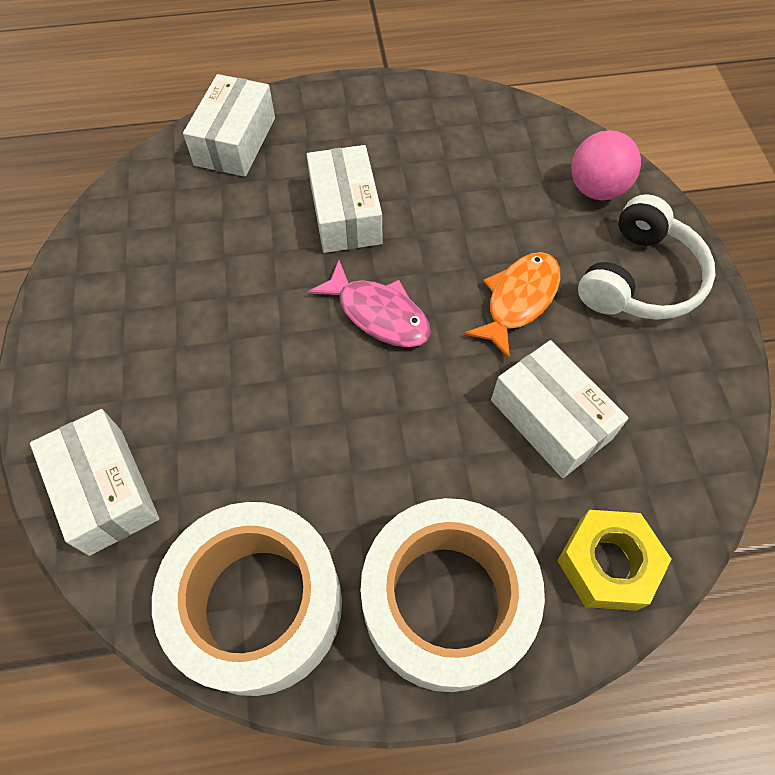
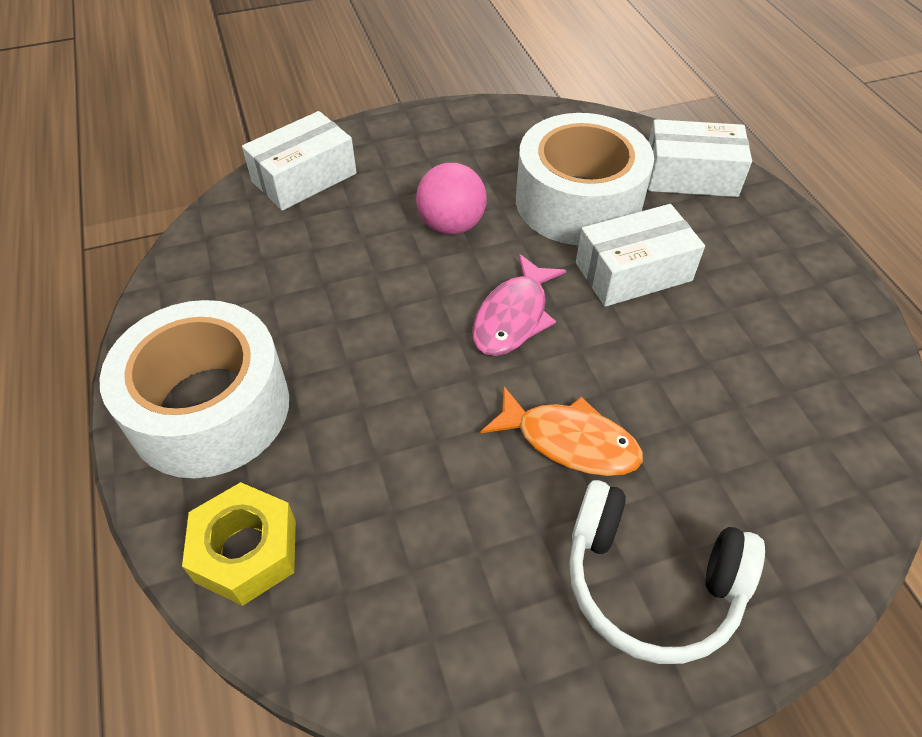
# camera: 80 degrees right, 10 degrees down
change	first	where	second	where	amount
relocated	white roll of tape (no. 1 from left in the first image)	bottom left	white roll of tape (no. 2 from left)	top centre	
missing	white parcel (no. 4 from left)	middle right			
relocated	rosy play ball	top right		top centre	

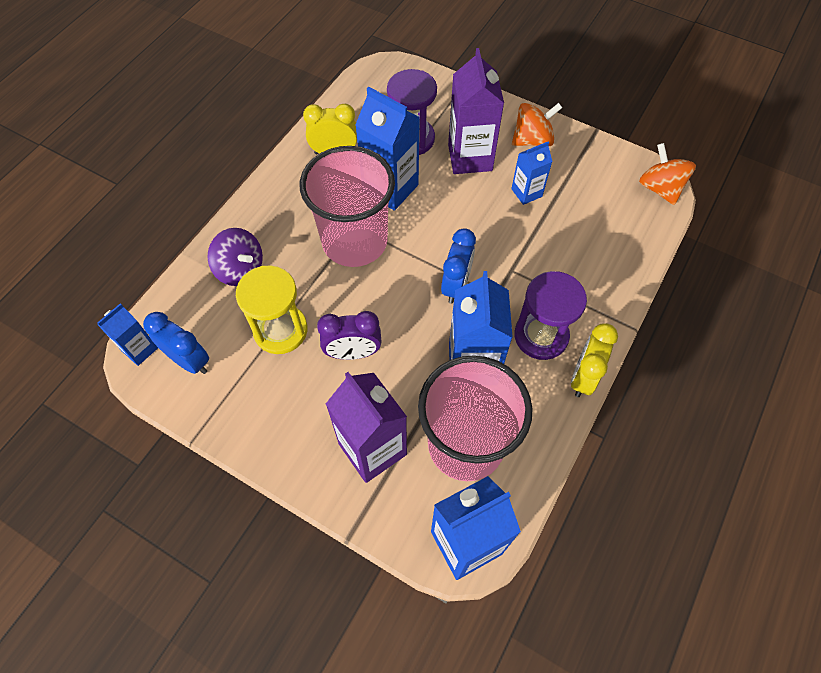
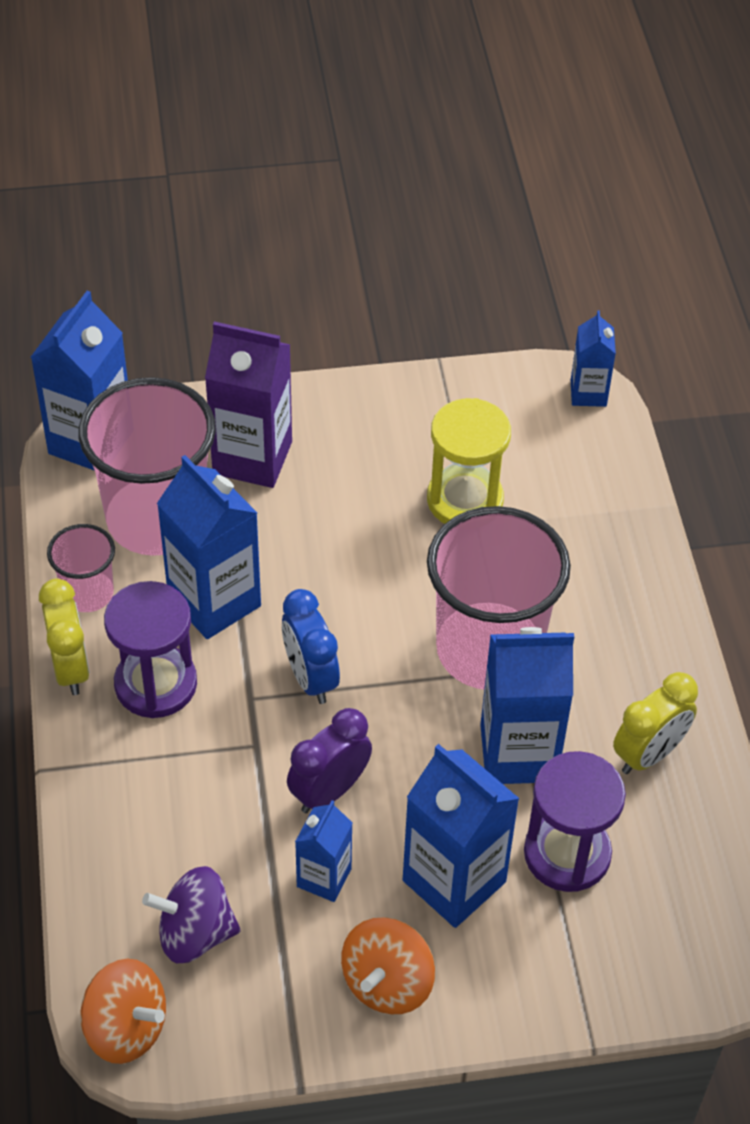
# camera: 140 degrees right, 10 degrees down
change	first	where	second	where	amount
missing	blue alarm clock (no. 1 from left)	middle left			
relocated	violet spinning top	middle left		bottom left	
relocated	violet alarm clock	centre		bottom centre	
colour	violet juice carton (no. 2 from left)	top centre	blue juice carton (no. 4 from left)	bottom centre	
appeared			rosy cup (no. 1 from left)	middle left	

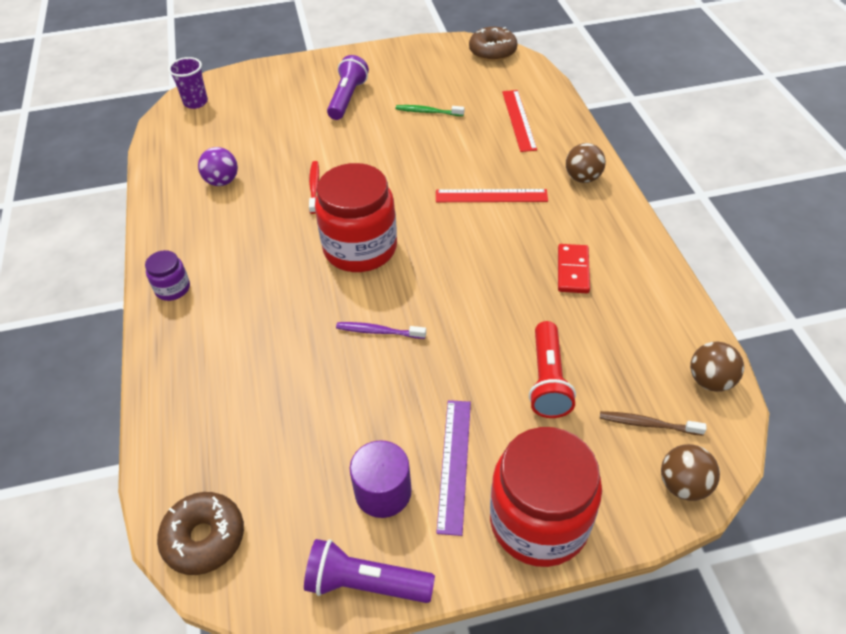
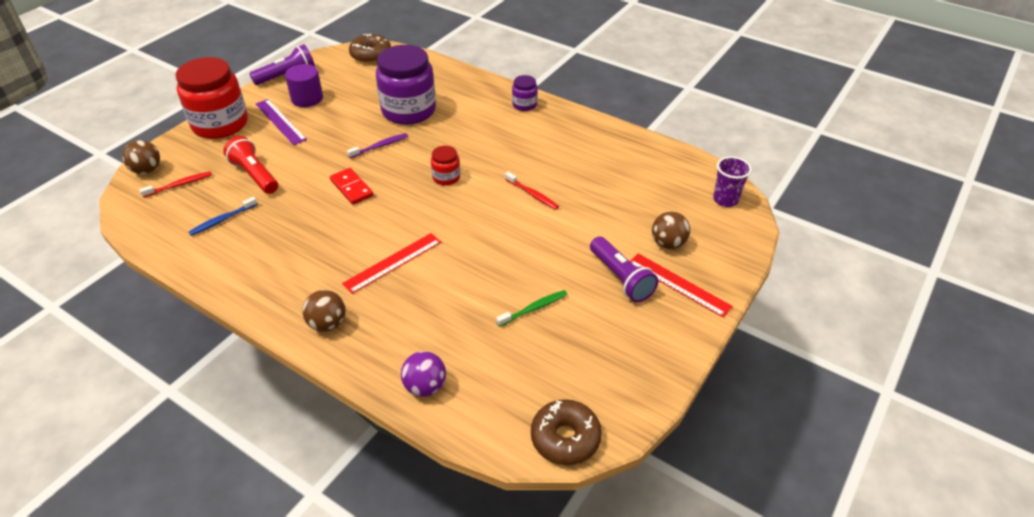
# camera: 135 degrees right, 5 degrees down
change	first	where	second	where	amount
relocated	violet play ball	top left		bottom centre	
size	red jar (no. 1 from left in the first image)	centre	red jar (no. 2 from left)	top centre	x0.46
relocated	red straightedge (no. 2 from left)	top centre		centre	
relocated	red domino piece	middle right		centre	
colour	russet dental brush	bottom right	red dental brush (no. 1 from left)	middle left	
relocated	russet play ball (no. 3 from left)	middle right		centre	
appeared			blue dental brush	middle left	
appeared			violet jar (no. 1 from left)	top centre	

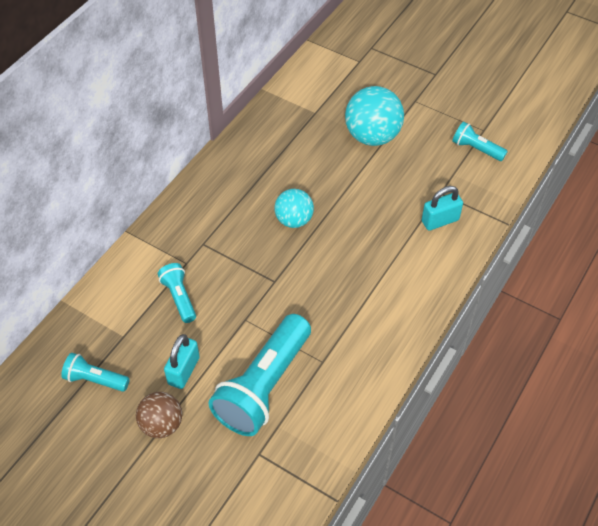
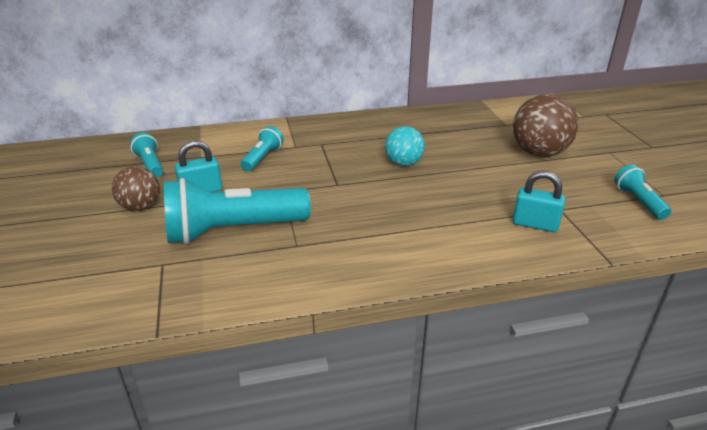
# camera: 45 degrees right, 20 degrees down
change	first	where	second	where	amount
colour	turquoise play ball (no. 2 from left)	top centre	russet play ball (no. 2 from left)	top right	

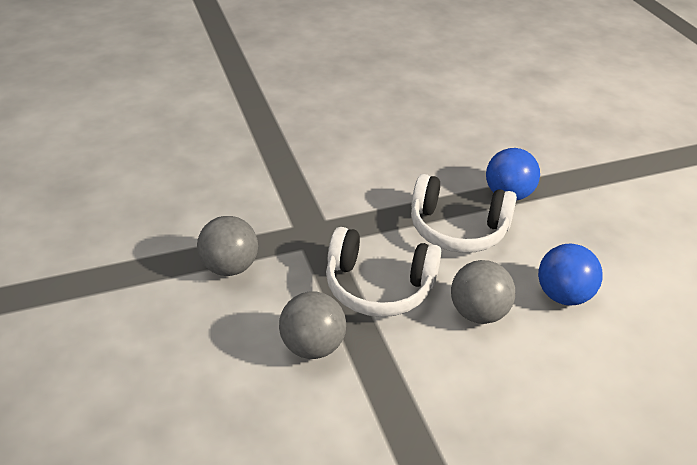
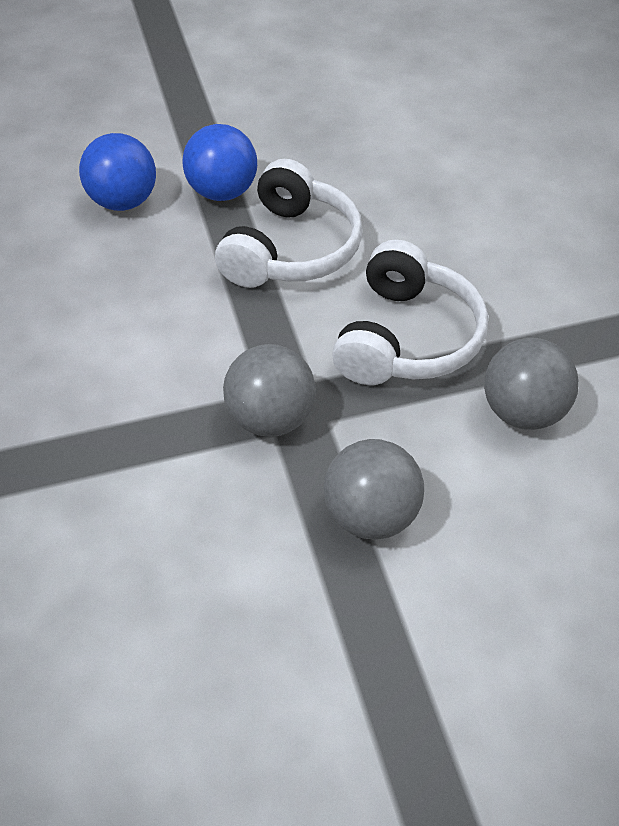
# camera: 85 degrees left, 10 degrees up
change	first	where	second	where	amount
relocated	grey play ball (no. 3 from left in the first image)	middle right	grey play ball (no. 1 from left)	centre	
relocated	blue play ball (no. 2 from left in the first image)	middle right	blue play ball (no. 1 from left)	top left	

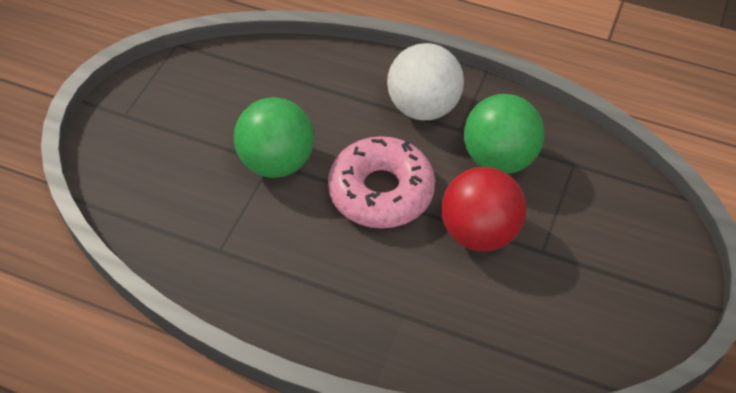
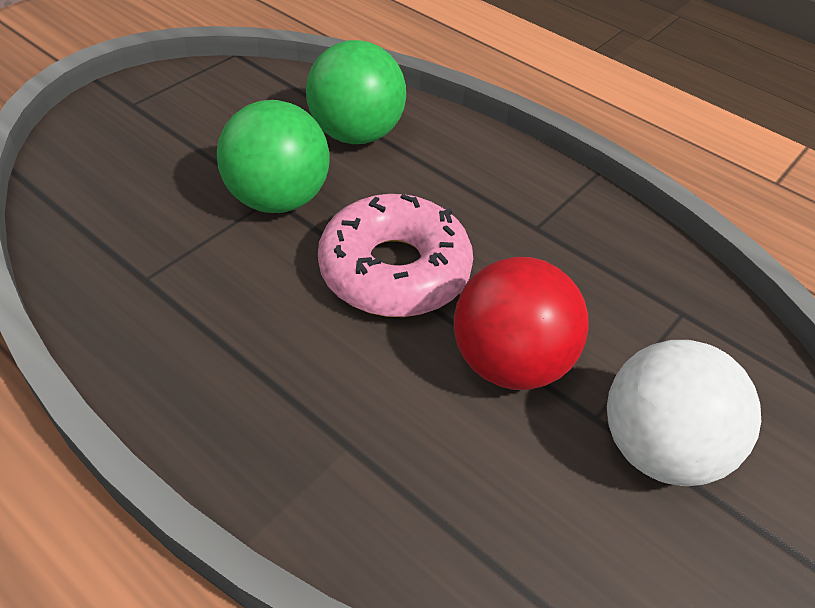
# camera: 15 degrees right, 5 degrees down
change	first	where	second	where	amount
relocated	white play ball	top centre		bottom right	
relocated	emerald play ball (no. 2 from left)	middle right		top centre	

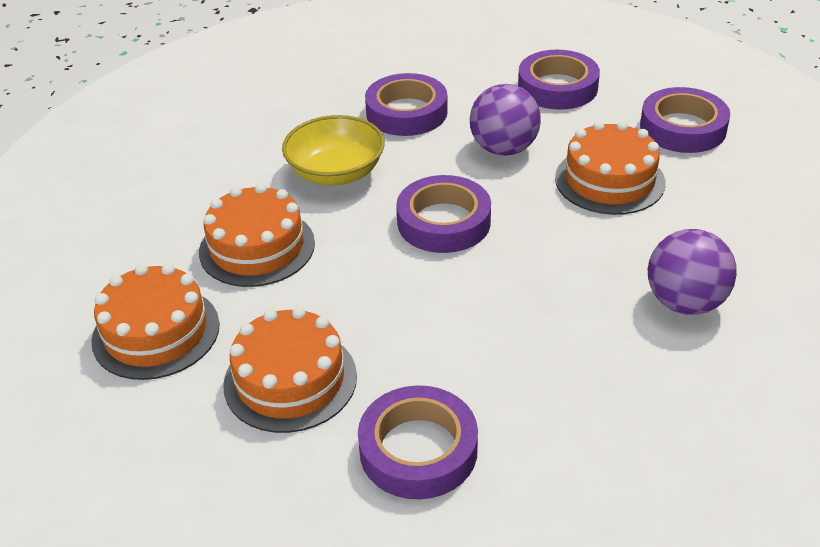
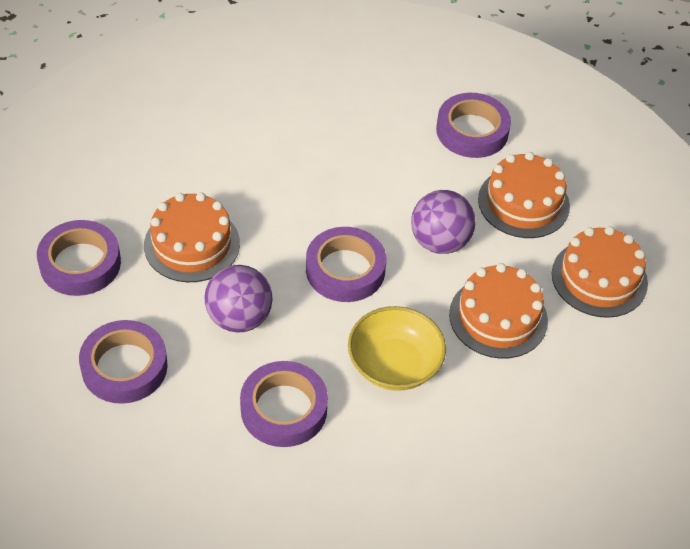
# camera: 155 degrees left, 10 degrees up
change	first	where	second	where	amount
relocated	violet play ball (no. 2 from left)	middle right		centre	

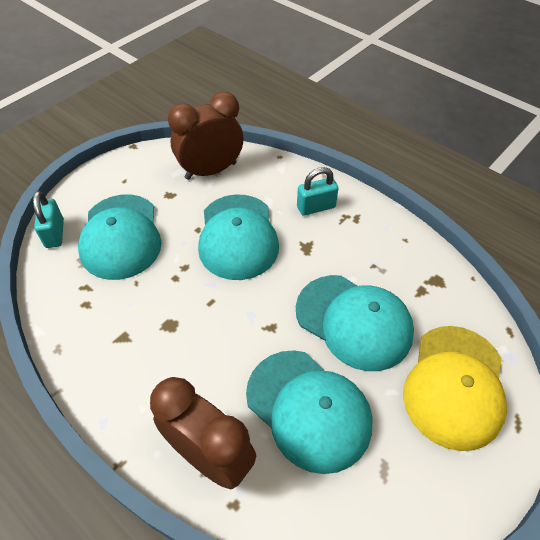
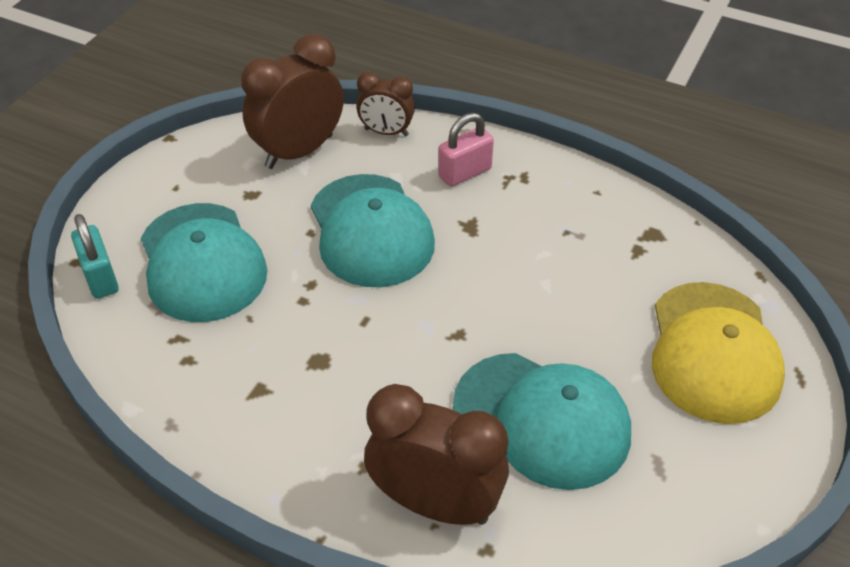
# camera: 15 degrees left, 5 degrees down
change	first	where	second	where	amount
missing	turquoise baseball cap (no. 4 from left)	centre			
colour	turquoise lock (no. 2 from left)	centre	rosy lock	top centre	
appeared			russet alarm clock (no. 2 from left)	top centre	

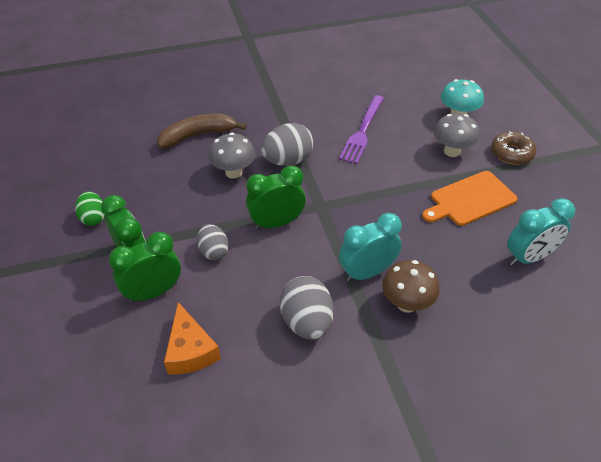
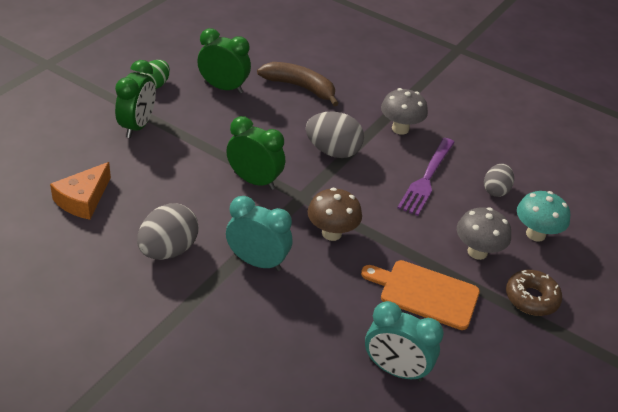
# camera: 45 degrees right, 5 degrees down
change	first	where	second	where	amount
relocated	emerald alarm clock (no. 2 from left)	middle left		top centre	
relocated	grey egg shape (no. 1 from left in the first image)	centre	grey egg shape (no. 3 from left)	middle right	
relocated	grey fungus (no. 1 from left)	centre		top centre	
spun	violet fork	top centre		middle right	45 degrees counterclockwise
relocated	russet fungus	middle right		centre	

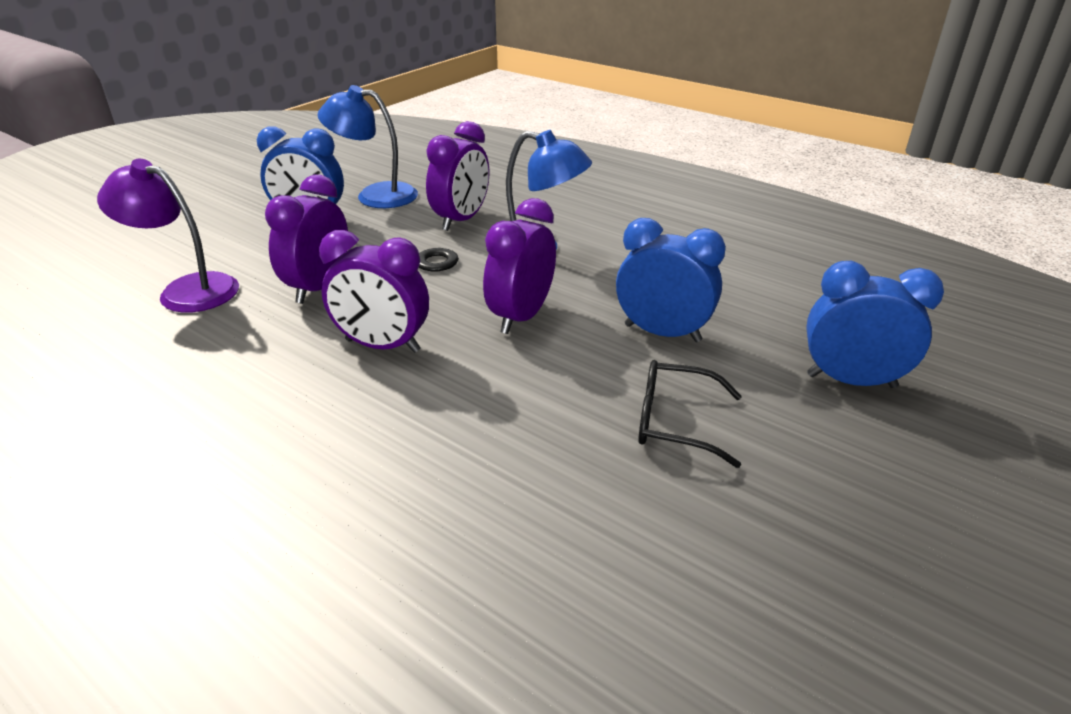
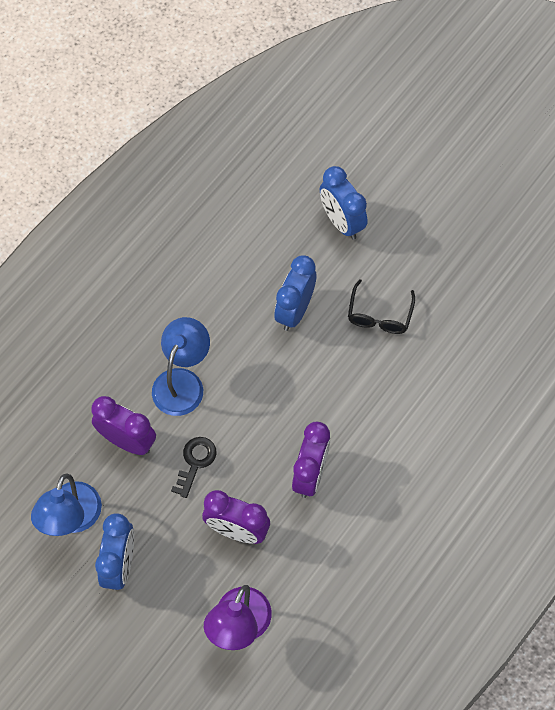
# camera: 90 degrees left, 30 degrees up
change	first	where	second	where	amount
missing	violet alarm clock (no. 4 from left)	centre			
spun	blue alarm clock (no. 3 from left)	middle right		top centre	45 degrees counterclockwise

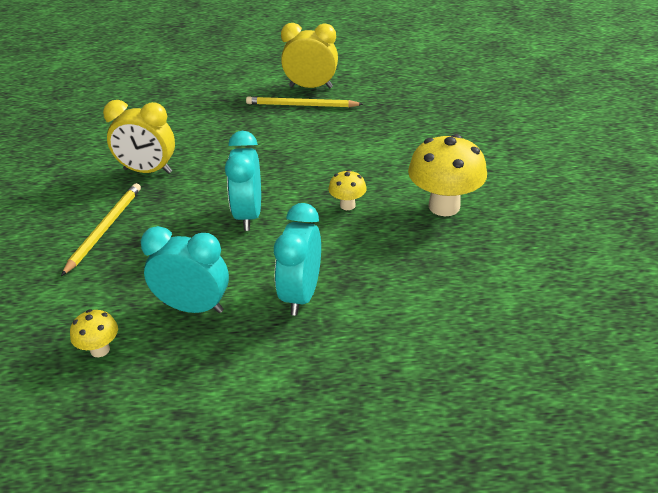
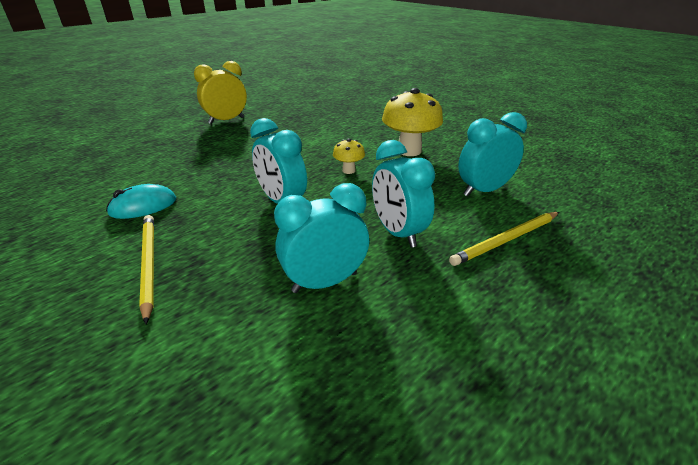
# camera: 40 degrees left, 5 degrees down
change	first	where	second	where	amount
missing	golden fungus (no. 1 from left)	bottom left			
exchanged	golden alarm clock (no. 1 from left)	top left	turquoise mouse	middle left	
relocated	golden lead pencil (no. 2 from left)	top centre		middle right	
appeared			turquoise alarm clock (no. 4 from left)	top right	

